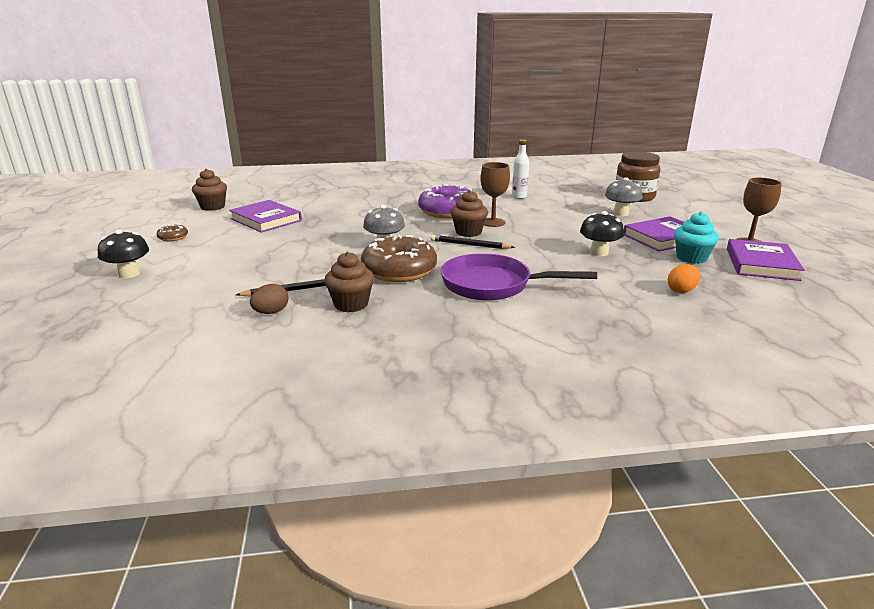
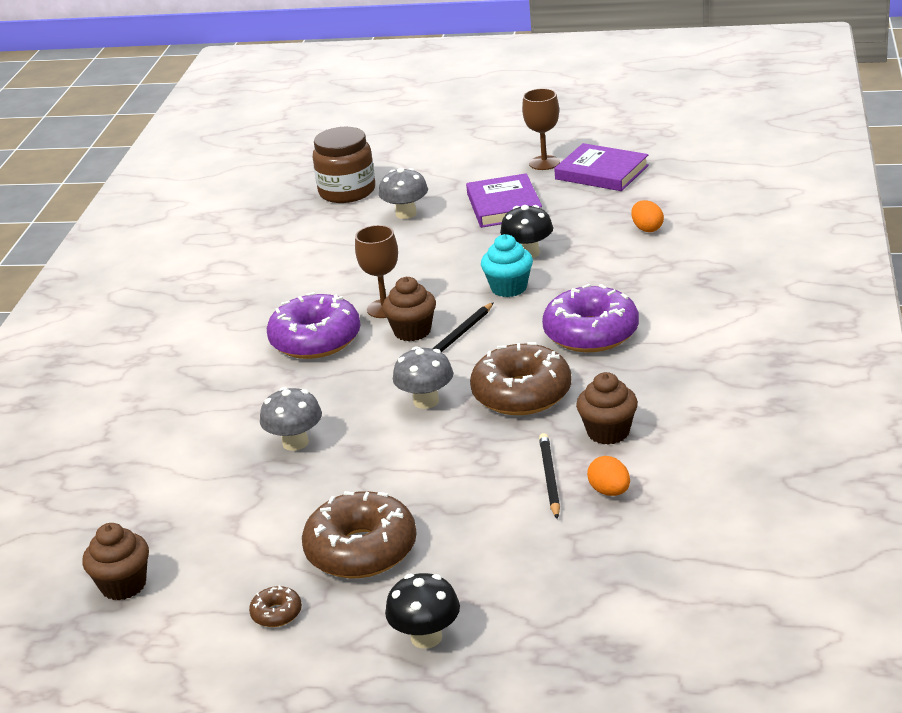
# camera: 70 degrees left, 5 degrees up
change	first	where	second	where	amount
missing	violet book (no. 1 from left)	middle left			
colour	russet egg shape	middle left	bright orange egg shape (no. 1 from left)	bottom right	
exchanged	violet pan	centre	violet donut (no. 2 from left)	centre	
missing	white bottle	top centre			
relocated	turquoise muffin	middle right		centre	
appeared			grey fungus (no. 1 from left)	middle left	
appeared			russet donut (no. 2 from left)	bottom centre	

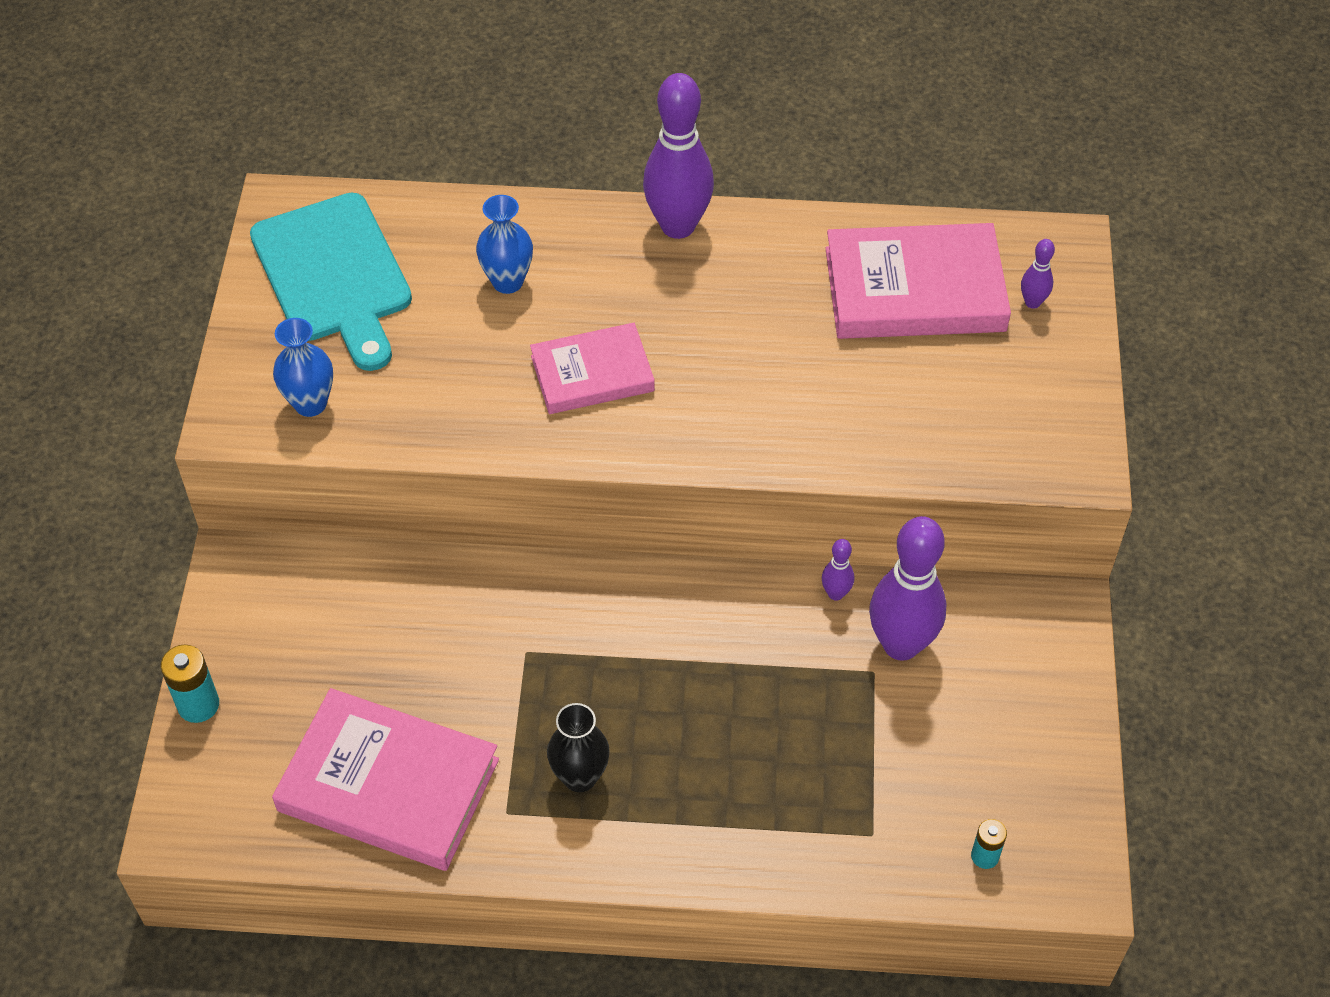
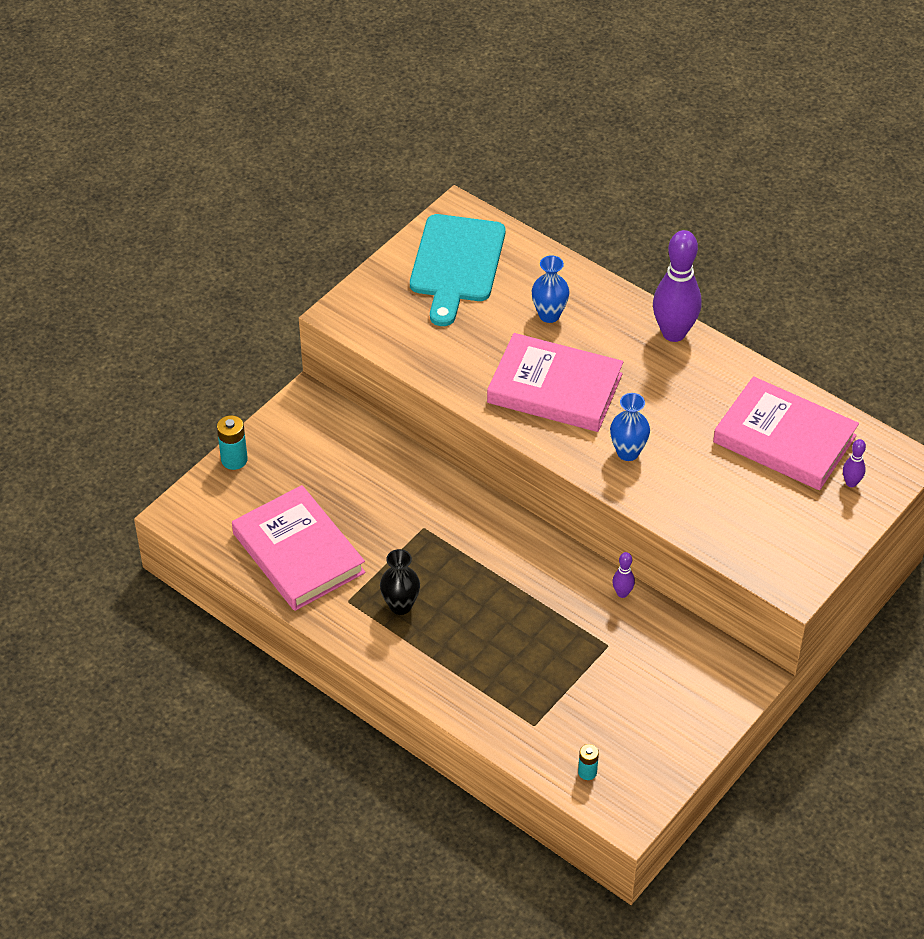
# camera: 35 degrees right, 5 degrees down
change	first	where	second	where	amount
relocated	blue tall vase (no. 1 from left in the first image)	middle left	blue tall vase (no. 2 from left)	middle right	
size	rosy book (no. 2 from left)	centre		centre	x1.60
missing	violet bowling pin (no. 3 from left)	middle right			

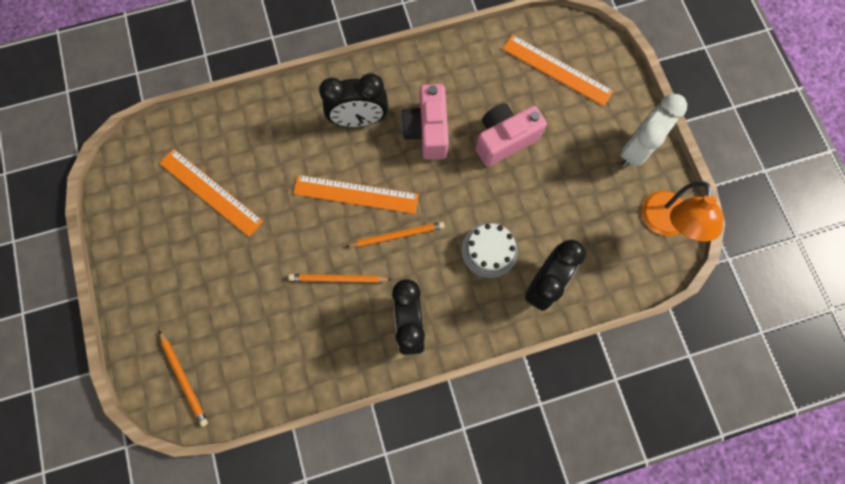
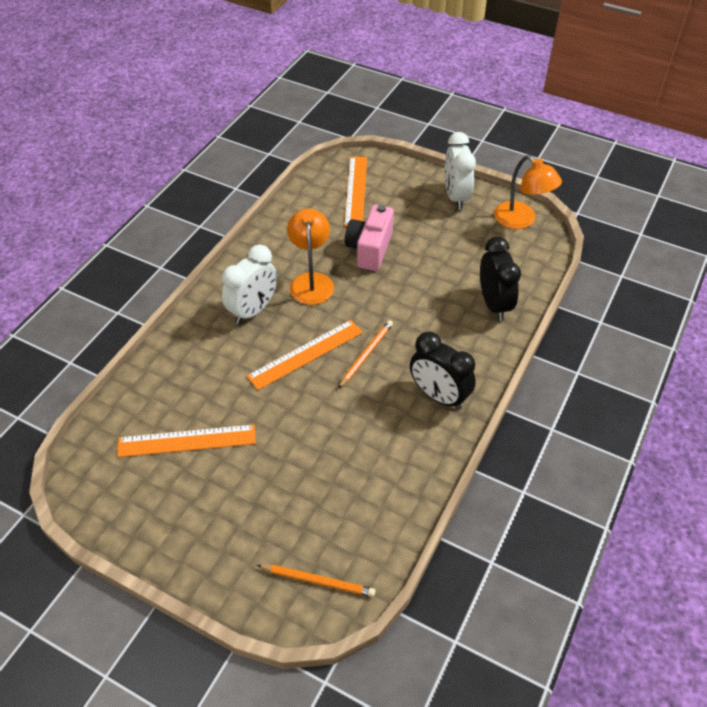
# camera: 45 degrees left, 25 degrees down
change	first	where	second	where	amount
missing	bright orange lead pencil (no. 2 from left)	centre			
colour	black alarm clock (no. 1 from left)	top centre	white alarm clock (no. 1 from left)	centre	
exchanged	rosy photo camera (no. 1 from left)	top centre	bright orange lamp (no. 1 from left)	centre	
missing	white gateau	centre			
spun	bright orange straightedge (no. 3 from left)	top centre		top centre	75 degrees counterclockwise

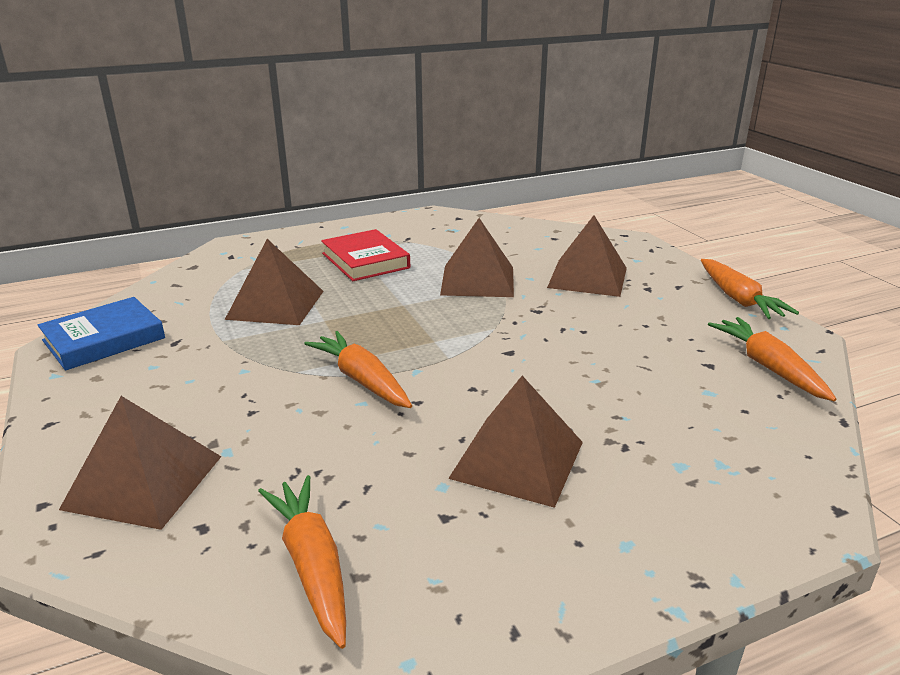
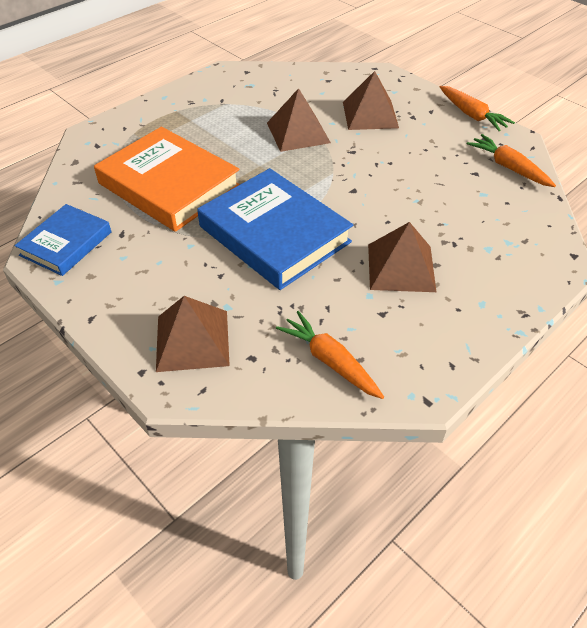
# camera: 20 degrees left, 20 degrees up
change	first	where	second	where	amount
exchanged	russet pyramid (no. 2 from left)	middle left	bright orange book	top left	
exchanged	bright orange root vegetable (no. 2 from left)	centre	blue book (no. 2 from left)	centre	
missing	red book	centre			

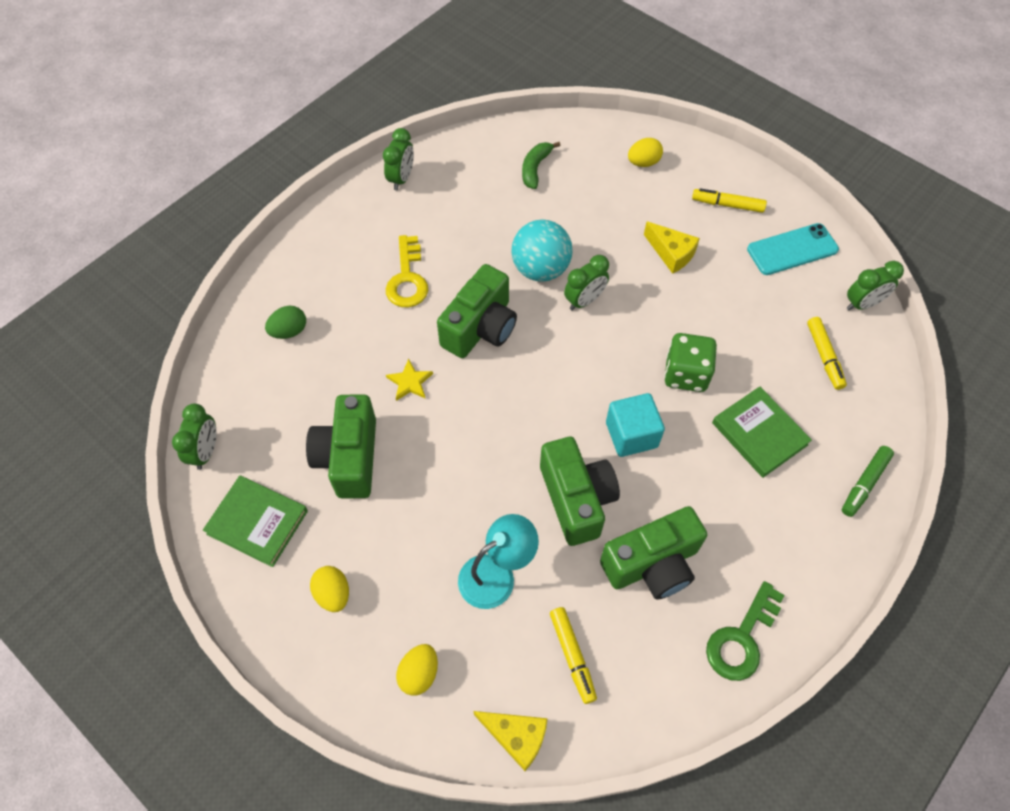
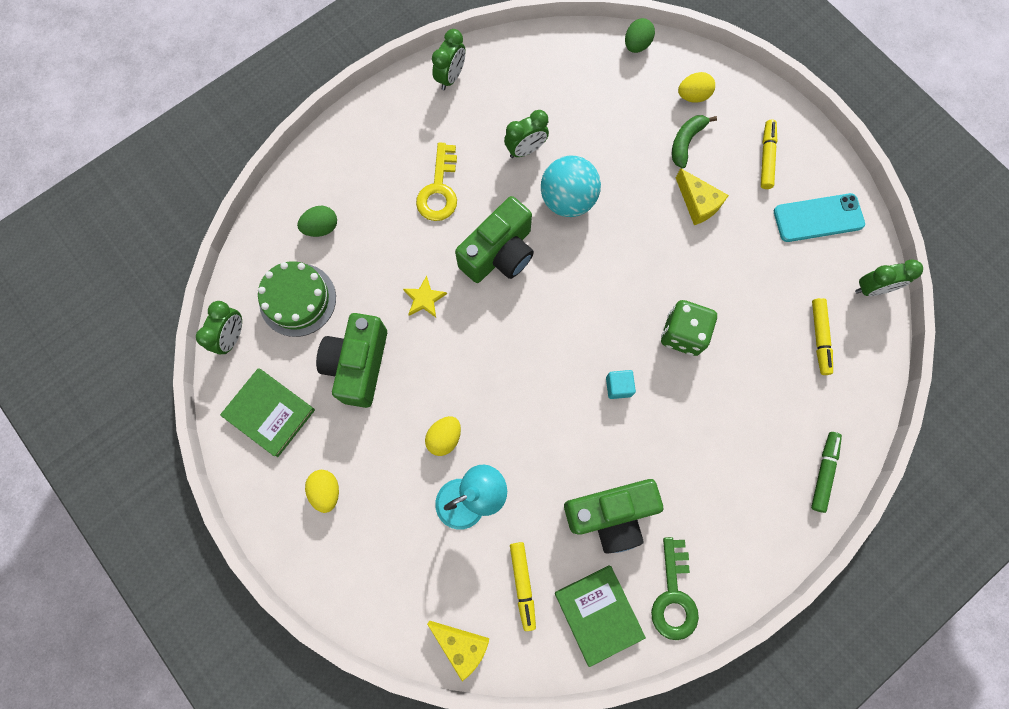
# camera: 10 degrees right, 15 degrees up
change	first	where	second	where	amount
relocated	golden egg shape (no. 2 from left)	bottom centre		centre	
relocated	emerald banana	top centre		top right	
missing	emerald photo camera (no. 3 from left)	centre			
relocated	emerald alarm clock (no. 3 from left)	centre		top centre	
size	turquoise block	centre		centre	x0.59
spun	golden marker pen (no. 2 from left)	top right		top right	75 degrees clockwise
spun	emerald latchkey	bottom right		bottom right	45 degrees counterclockwise
relocated	emerald book (no. 2 from left)	middle right		bottom centre	
spun	emerald marker pen	middle right		middle right	150 degrees clockwise
appeared			emerald gateau	middle left	
appeared			emerald egg shape (no. 2 from left)	top centre	

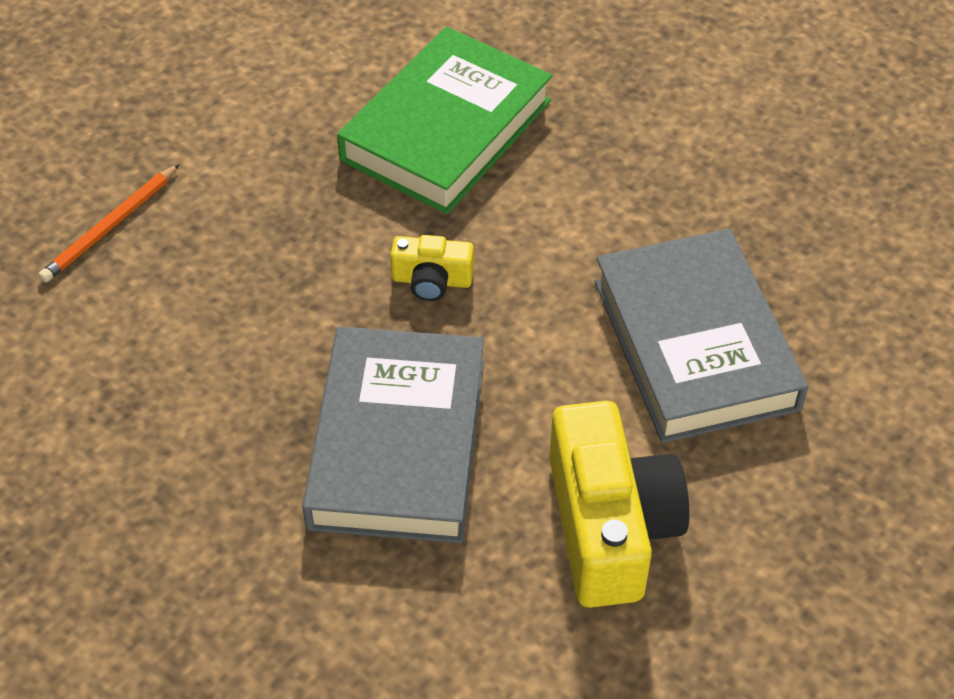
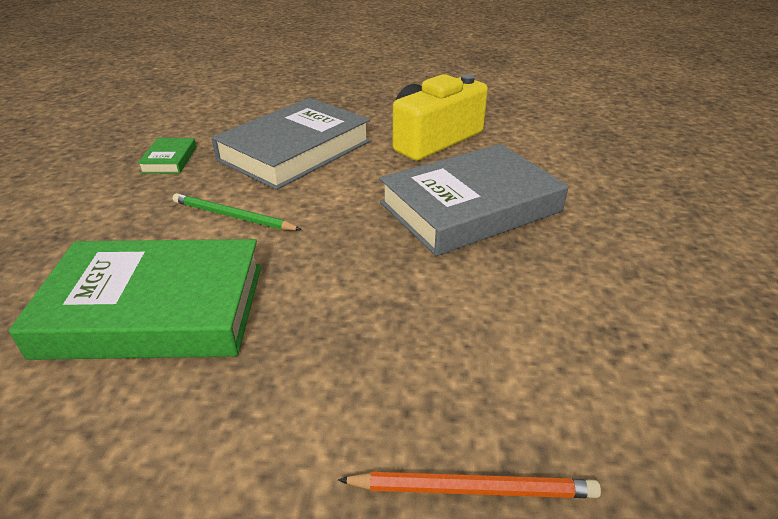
# camera: 125 degrees left, 15 degrees down
change	first	where	second	where	amount
missing	golden photo camera (no. 1 from left)	centre			
appeared			emerald book (no. 2 from left)	top left	
appeared			emerald lead pencil	middle left	

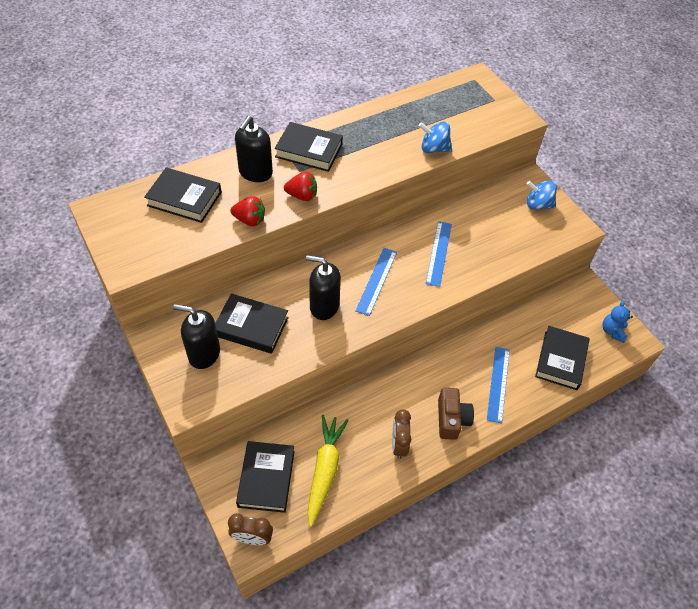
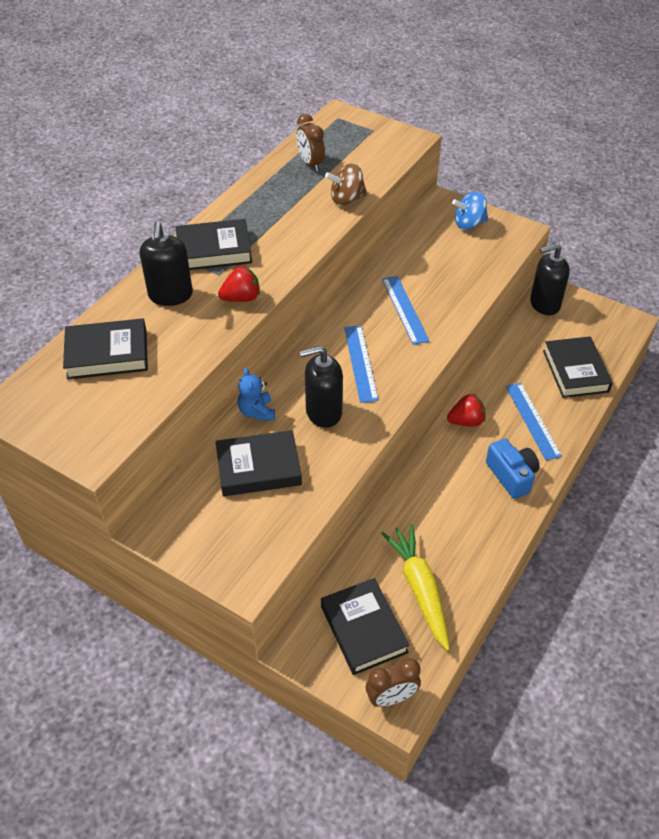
# camera: 25 degrees left, 5 degrees down
change	first	where	second	where	amount
relocated	black pump bottle (no. 1 from left in the first image)	middle left	black pump bottle (no. 3 from left)	top right	
relocated	red strawberry (no. 1 from left in the first image)	centre	red strawberry (no. 2 from left)	middle right	
relocated	russet alarm clock (no. 2 from left in the first image)	bottom centre	russet alarm clock (no. 1 from left)	top centre	
colour	blue spinning top (no. 1 from left)	top centre	russet spinning top	top centre	
colour	russet photo camera	bottom centre	blue photo camera	middle right	
relocated	blue teddy bear	middle right		centre	

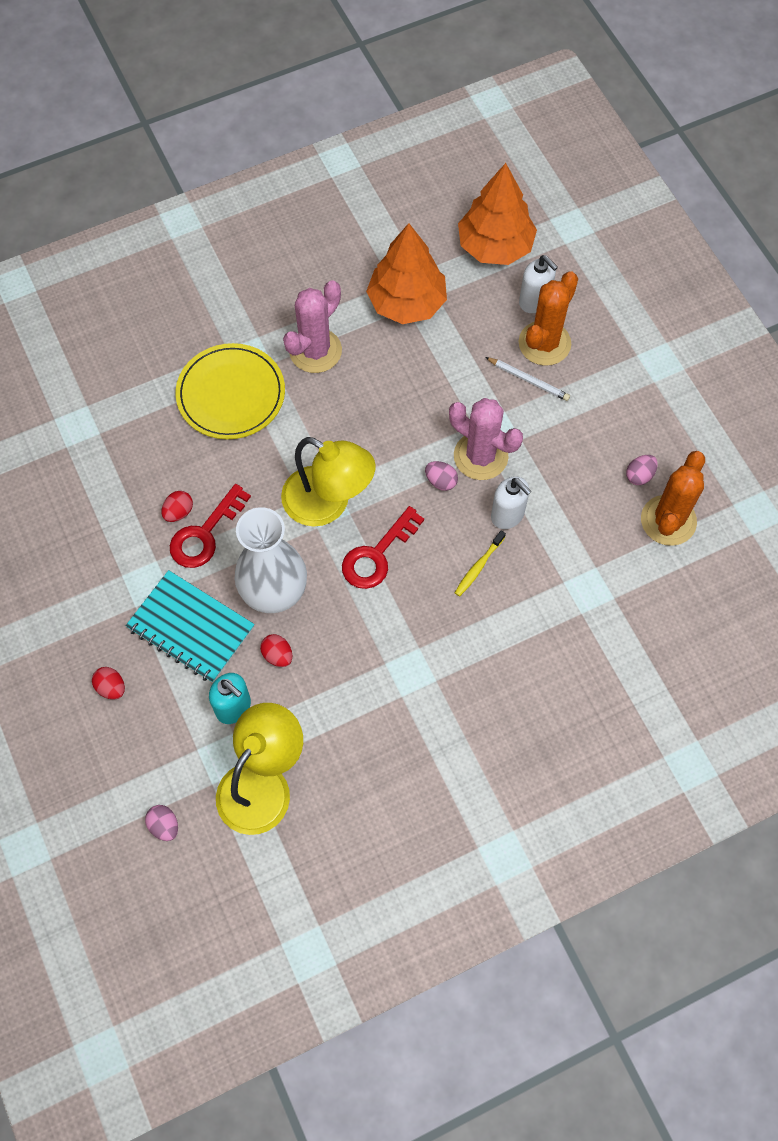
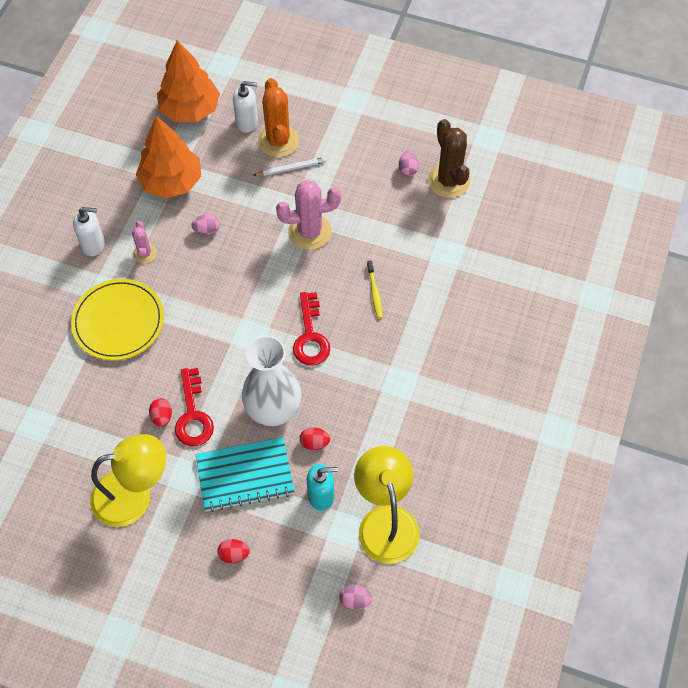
# camera: 45 degrees left, 5 degrees down
change	first	where	second	where	amount
relocated	golden lamp (no. 2 from left in the first image)	centre	golden lamp (no. 1 from left)	bottom left	
size	rosy prickly plant (no. 1 from left)	top centre		middle left	x0.54
relocated	rosy egg shape (no. 2 from left in the first image)	centre	rosy egg shape (no. 1 from left)	top left	
relocated	white pump bottle (no. 1 from left)	centre		middle left	
colour	bright orange prickly plant (no. 2 from left)	middle right	russet prickly plant	top centre	

